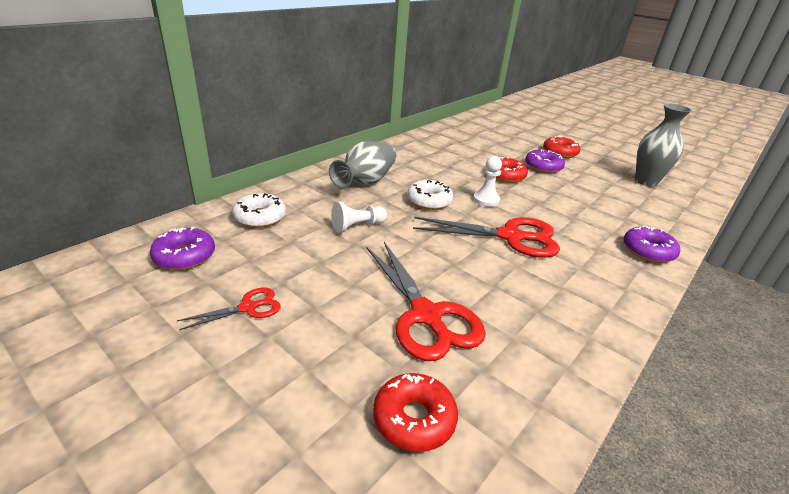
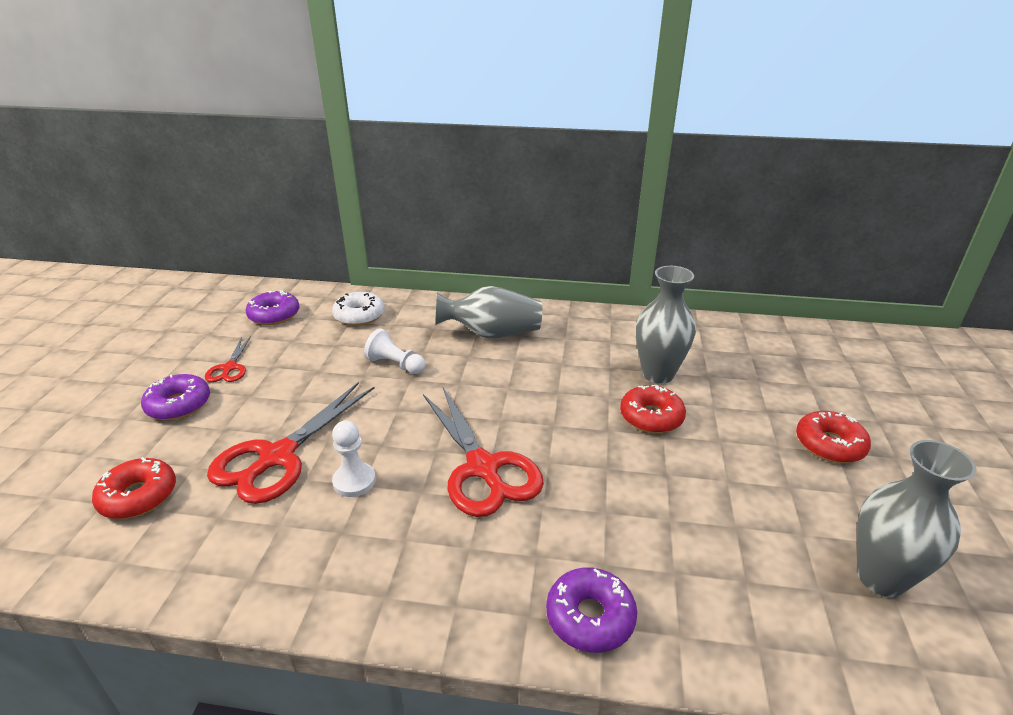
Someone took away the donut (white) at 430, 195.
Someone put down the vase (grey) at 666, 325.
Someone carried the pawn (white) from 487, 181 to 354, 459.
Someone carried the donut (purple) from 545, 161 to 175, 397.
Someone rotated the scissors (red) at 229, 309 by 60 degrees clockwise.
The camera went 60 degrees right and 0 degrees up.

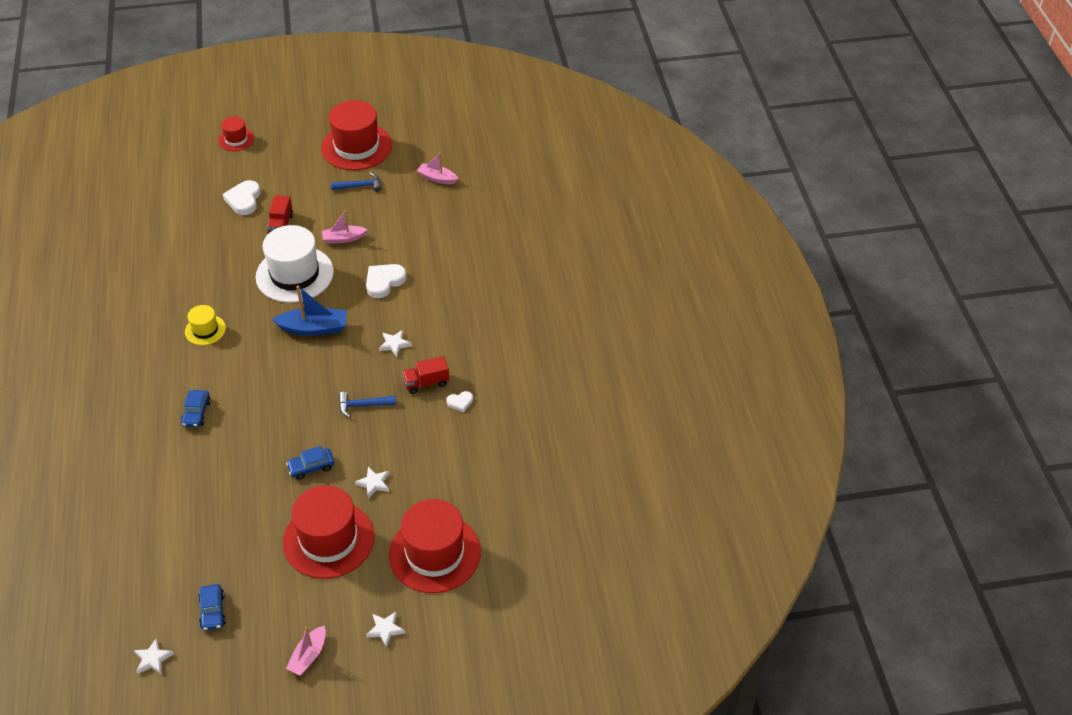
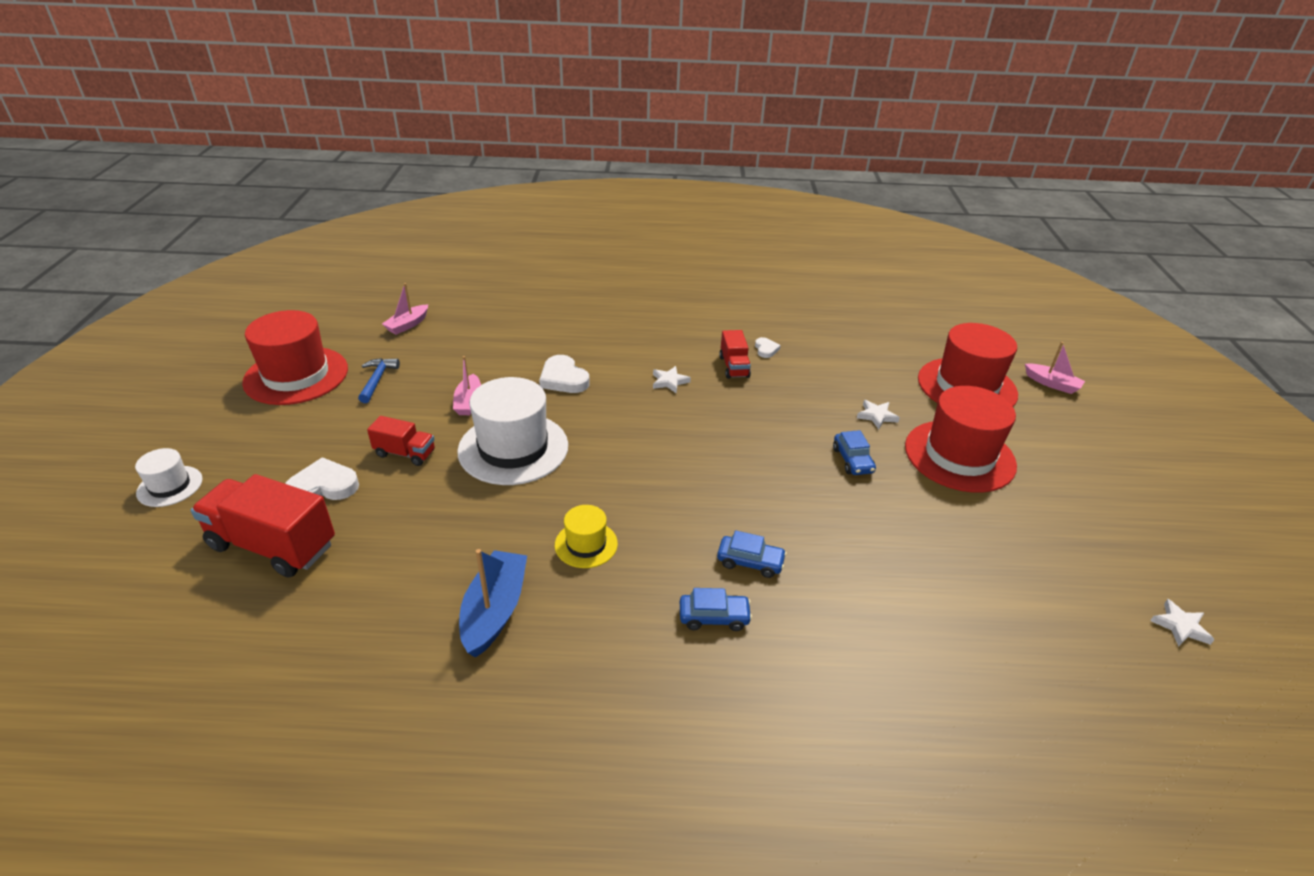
Someone took away the hammer (blue) at 367, 405.
Someone took away the star (white) at 385, 630.
Someone put down the truck (red) at 263, 526.
Someone carried the car (blue) from 212, 607 to 716, 609.
Someone carried the boat (blue) from 309, 311 to 493, 603.
Someone carried the boat (pink) from 306, 650 to 1055, 368.
Someone repainted the hat (red) at 236, 133, which became the hat (white) at 168, 477.
Someone rotated the heart (white) at 242, 197 by 150 degrees clockwise.
The camera went 80 degrees left and 10 degrees down.

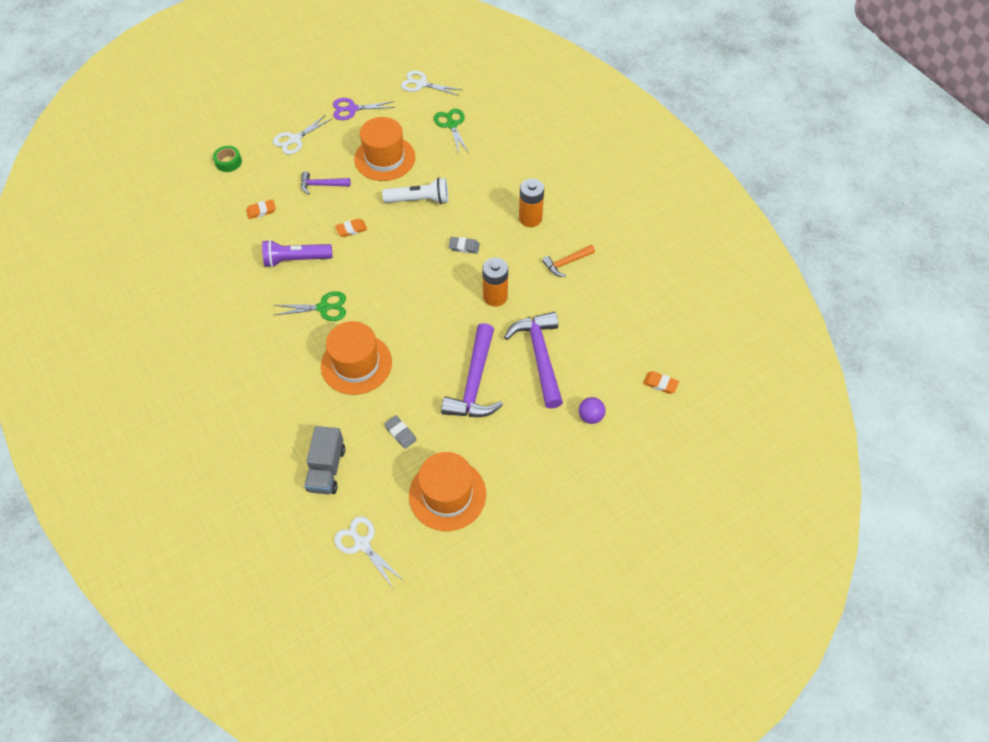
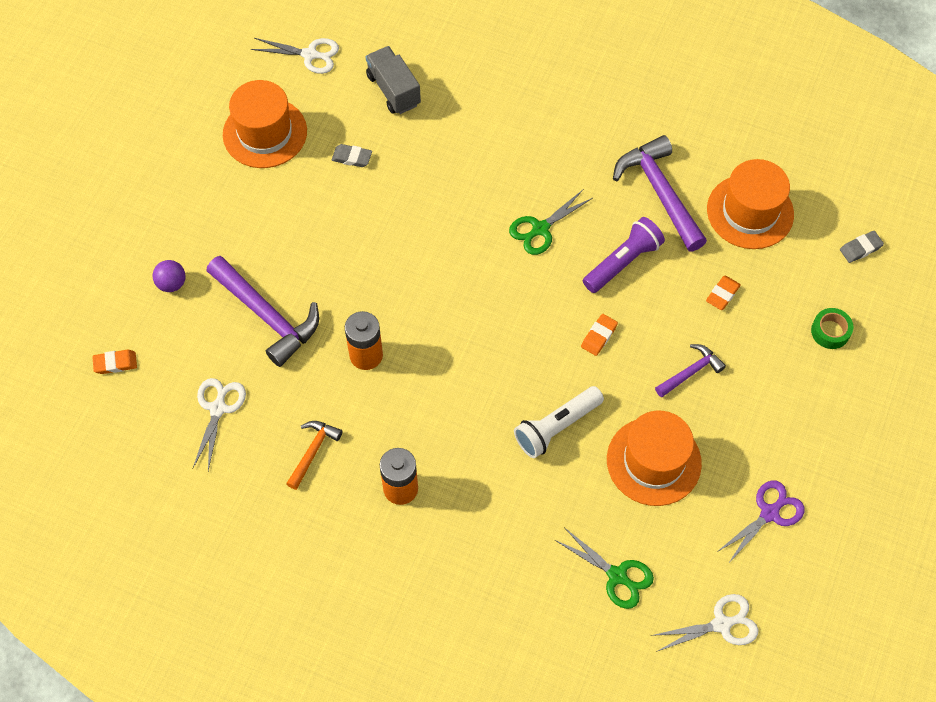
Someone carried the scissors (white) from 302, 135 to 219, 424.
Someone carried the hat (orange) from 356, 358 to 750, 204.
Someone carried the hammer (purple) from 472, 370 to 660, 193.
Someone carried the eraser (grey) from 464, 245 to 862, 247.
The camera went 145 degrees right and 5 degrees up.

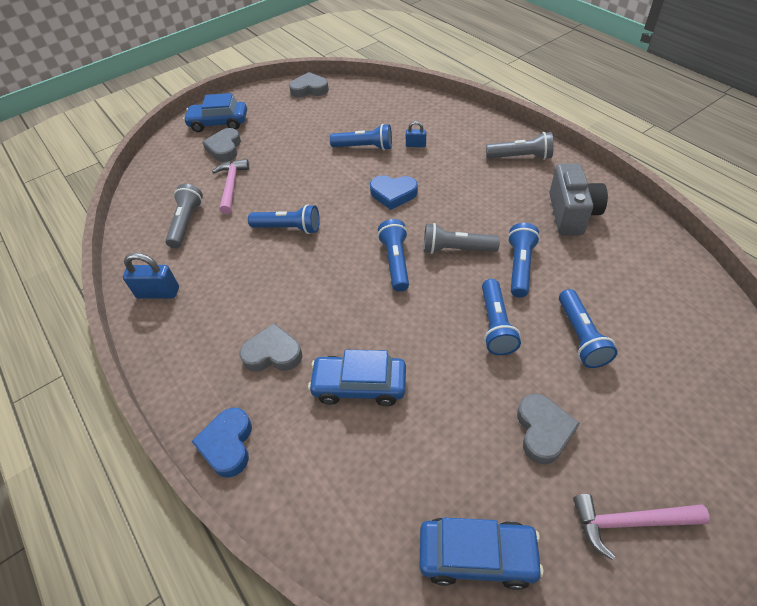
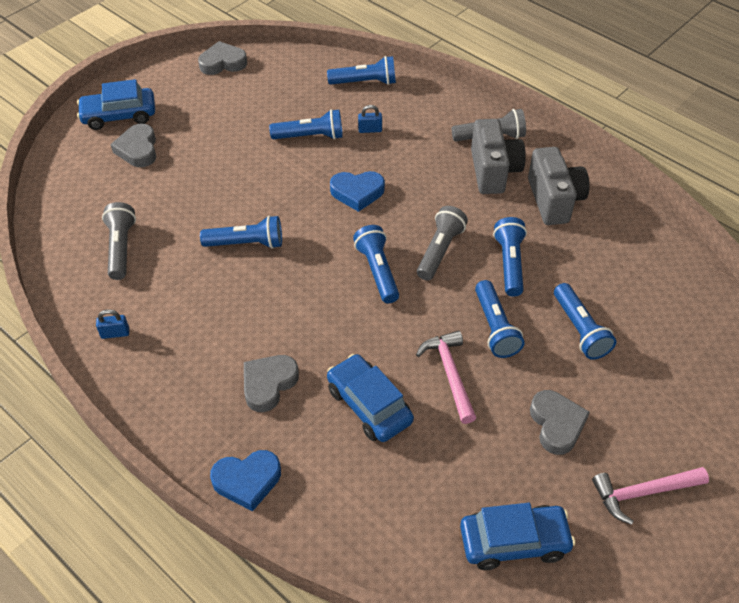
Someone put down the flashlight (blue) at 361, 70.
Someone put down the camera (grey) at 498, 156.
Someone carried the hammer (pink) from 230, 186 to 446, 377.
Someone rotated the heart (blue) at 221, 443 by 90 degrees counterclockwise.
Someone rotated the heart (grey) at 271, 347 by 45 degrees counterclockwise.
Someone rotated the car (blue) at 357, 378 by 60 degrees clockwise.
Someone rotated the flashlight (grey) at 461, 238 by 120 degrees clockwise.
Someone scaled the padlock (blue) at 151, 276 by 0.58.
The camera went 15 degrees left and 0 degrees up.

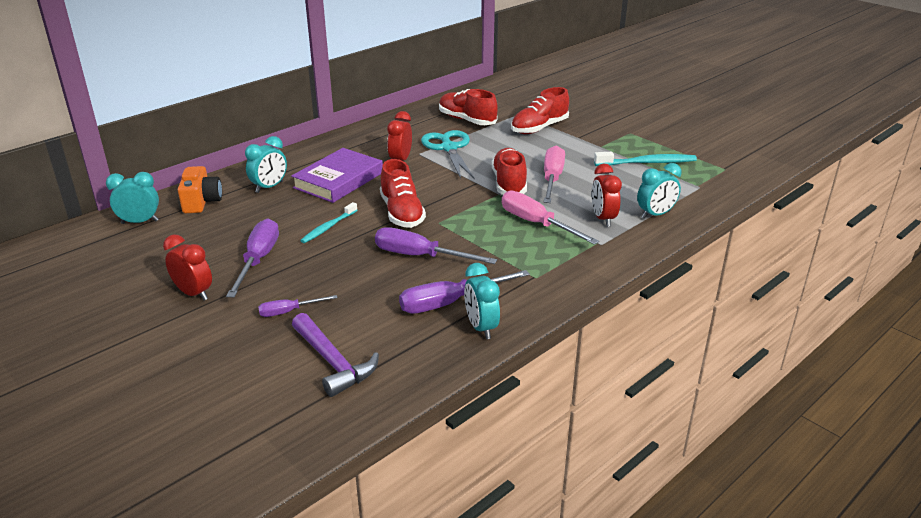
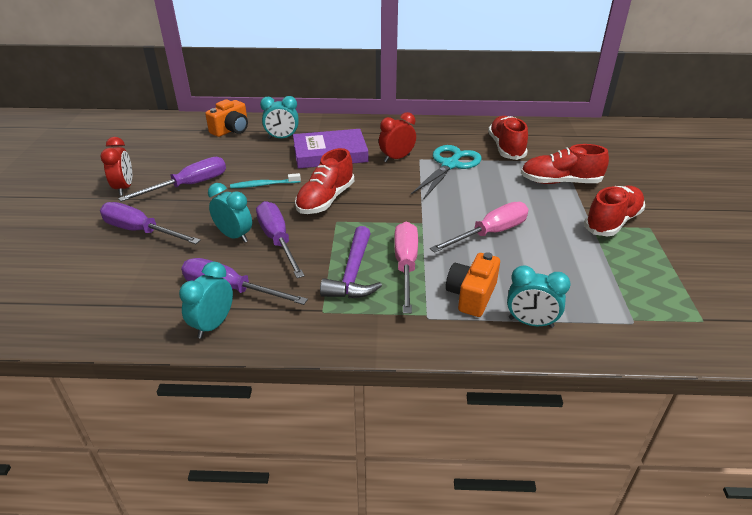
Someone took away the toothbrush (turquoise) at 645, 159.
Someone carried the clock (turquoise) from 132, 198 to 230, 213.
Someone carried the hammer (purple) from 335, 355 to 351, 262.
Someone carried the shoe (red) from 509, 171 to 614, 211.
Someone swapped the clock (red) at 607, 195 for the camera (orange) at 473, 284.
Someone scaled the screwdriver (purple) at 298, 306 by 1.79.
The camera went 45 degrees right and 5 degrees up.

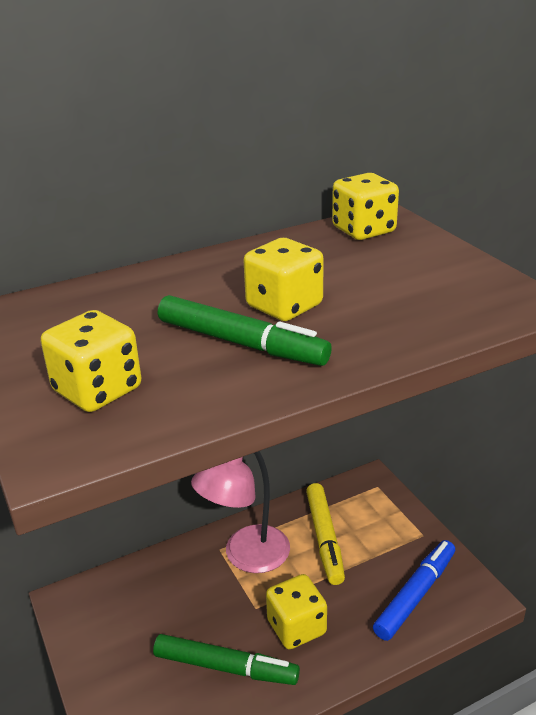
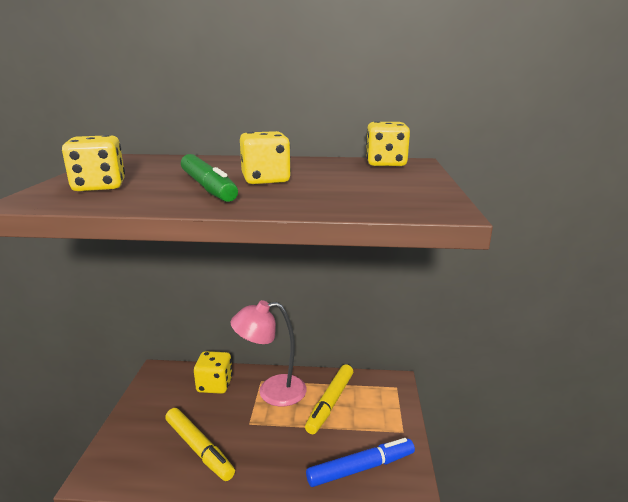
Someone carried the dice (yellow) from 296, 611 to 213, 372.
Someone repainted the marker (green) at 226, 659, which became the marker (yellow) at 200, 444.
The camera went 30 degrees right and 10 degrees down.

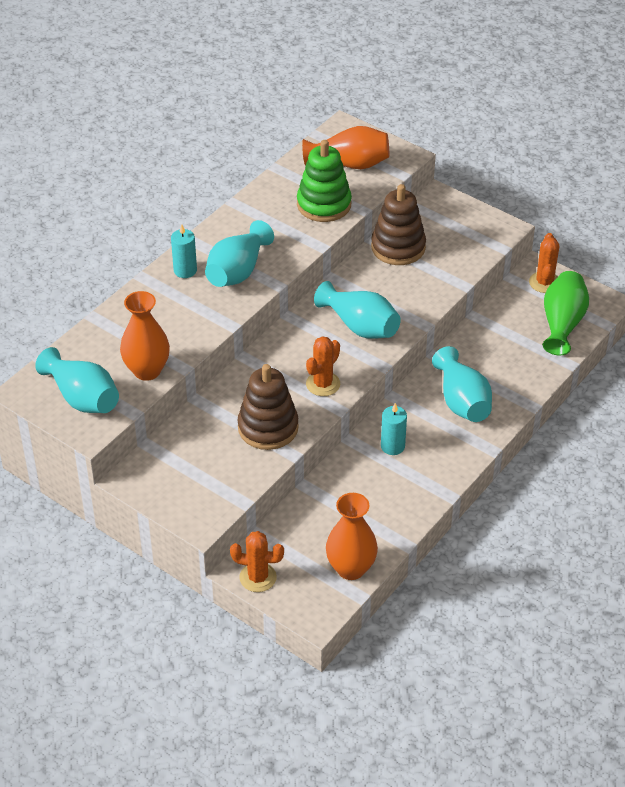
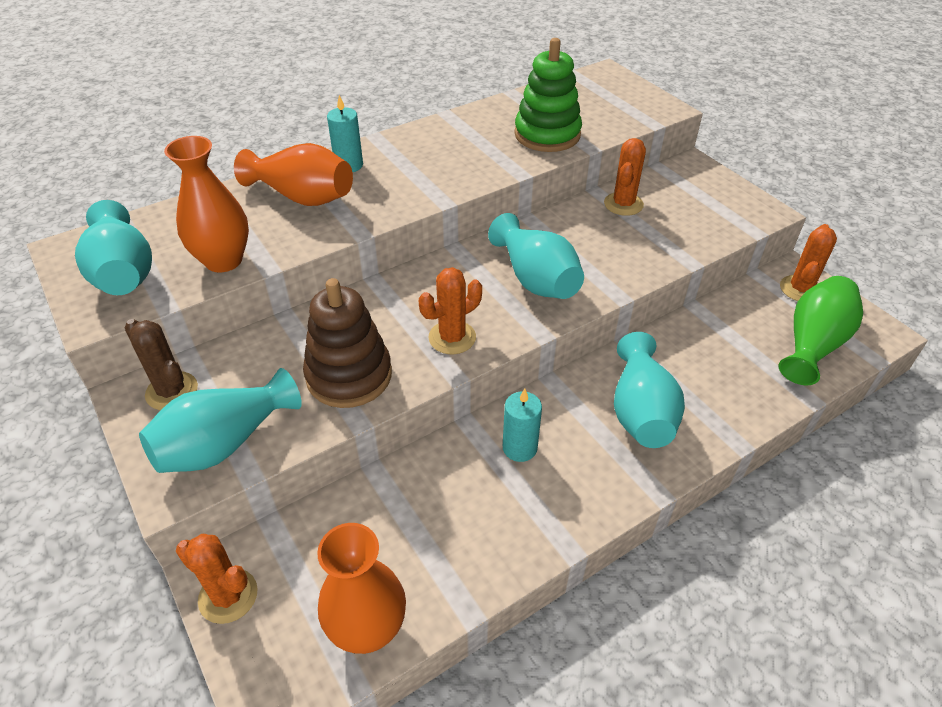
Someone put down the cactus (brown) at 161, 364.
Someone carried the vase (turquoise) from 239, 253 to 220, 420.
Someone carried the vase (orange) from 345, 147 to 293, 174.
Someone swapped the stacking toy (brown) at 398, 224 for the cactus (orange) at 625, 177.
The camera went 20 degrees right and 0 degrees up.

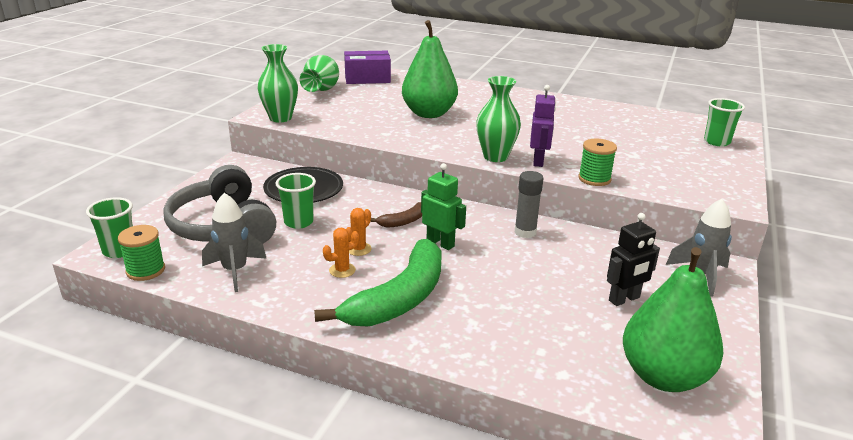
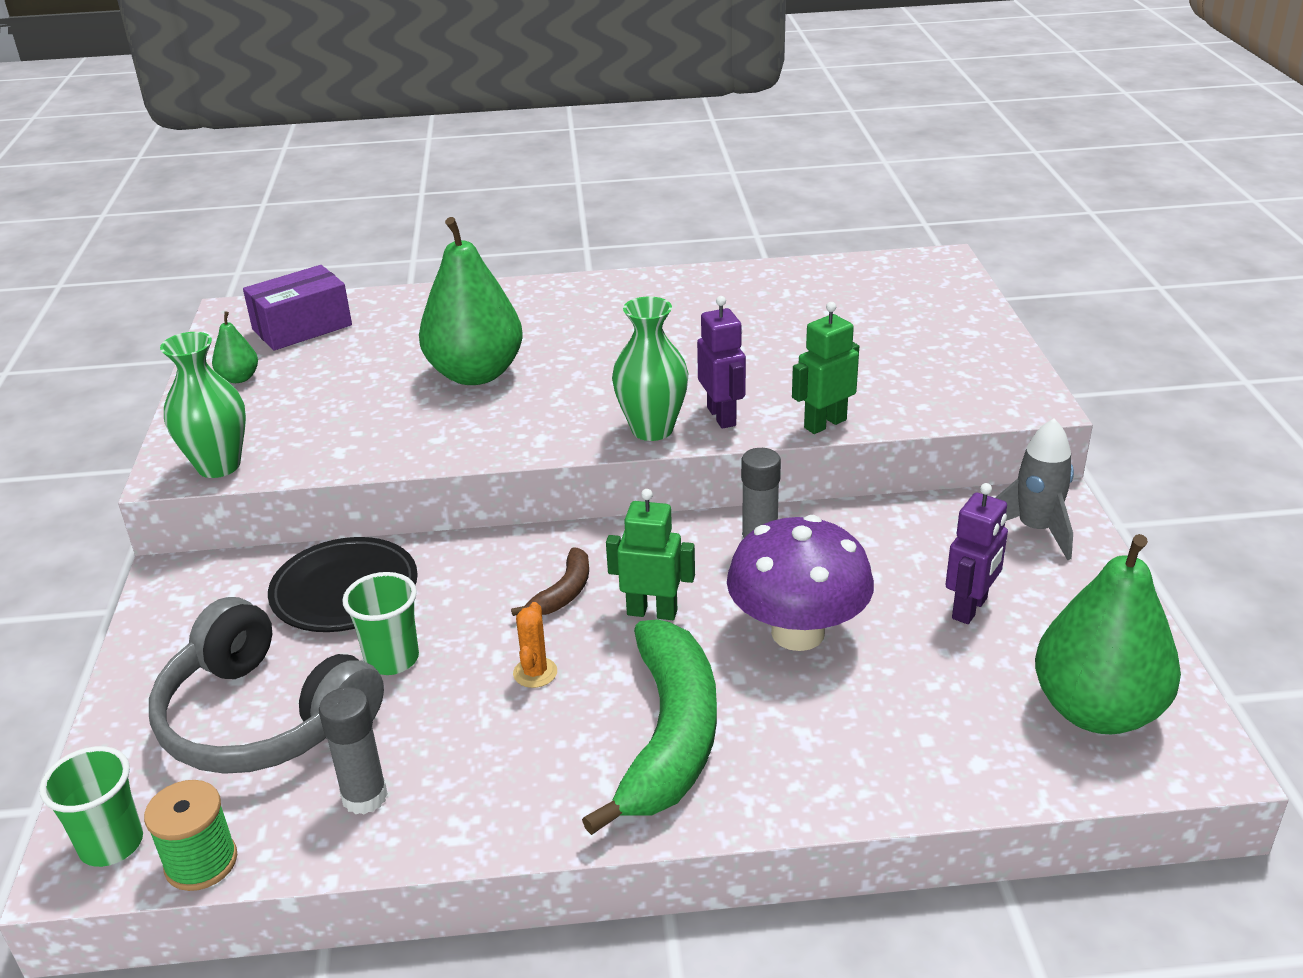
Someone took away the cactus (orange) at 341, 253.
Someone took away the cup (green) at 724, 122.
Someone put down the mushroom (purple) at 800, 583.
Someone swapped the rocket (grey) at 234, 242 for the glue stick (grey) at 353, 750.
Someone swapped the vase (green) at 319, 73 for the pear (green) at 235, 347.
Someone swapped the spool (green) at 597, 162 for the robot (green) at 825, 368.
Someone repainted the robot (black) at 633, 259, which became the robot (purple) at 976, 553.
The camera went 25 degrees left and 5 degrees up.

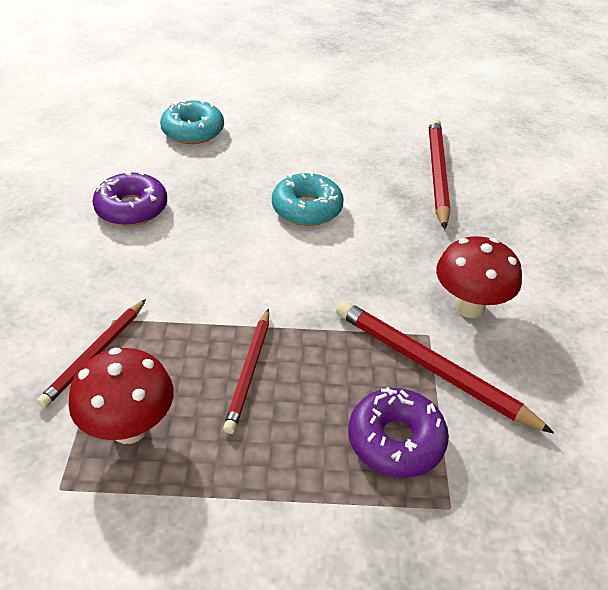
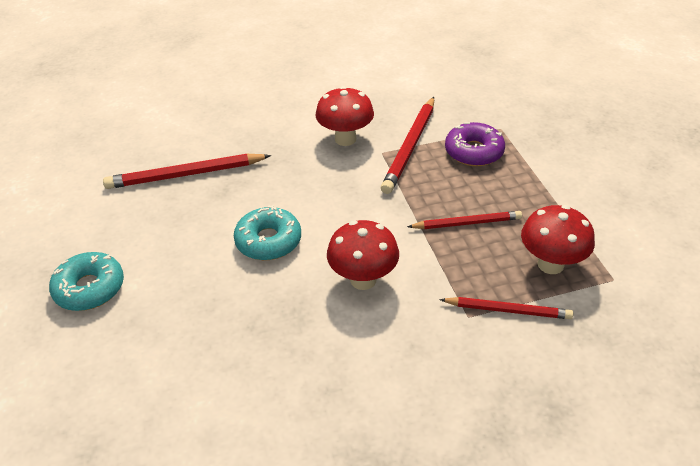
Someone took away the donut (purple) at 129, 198.
Someone put down the mushroom (red) at 363, 255.
Someone carried the donut (turquoise) from 192, 122 to 86, 281.
The camera went 105 degrees left and 0 degrees up.

